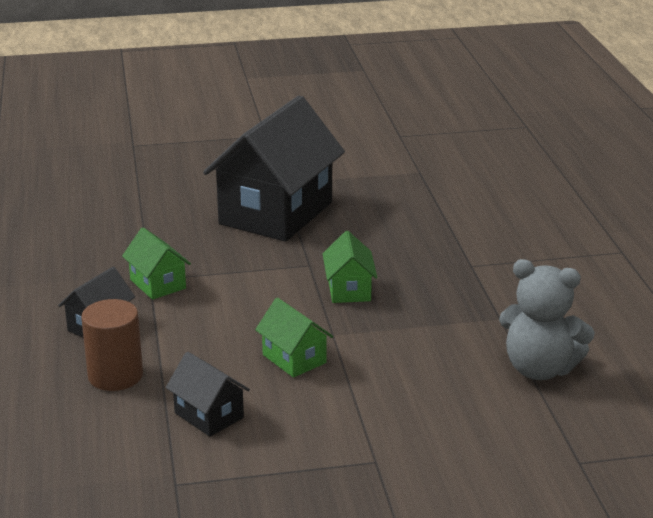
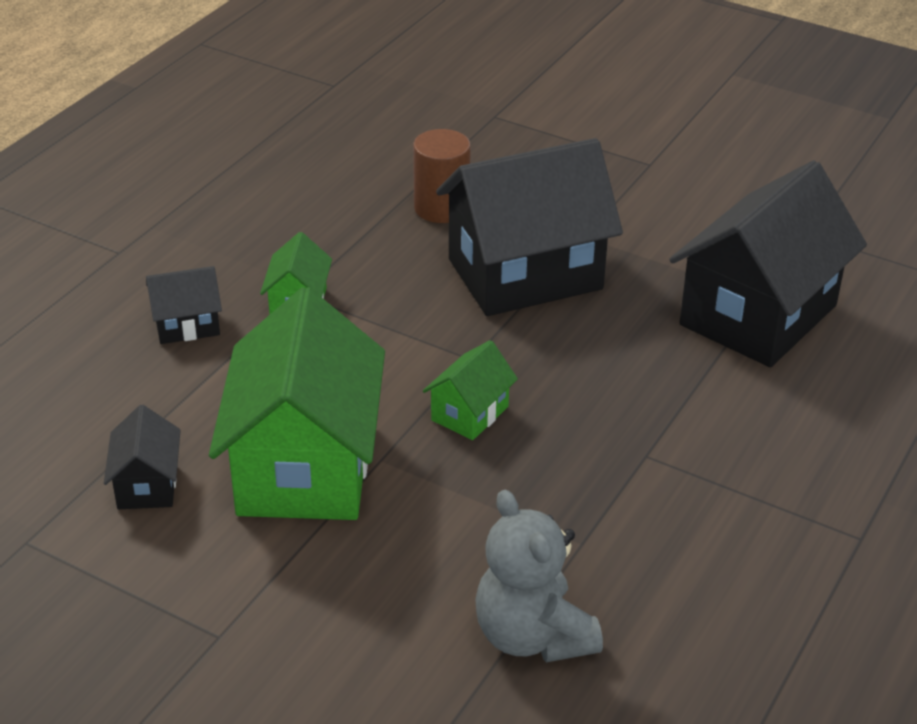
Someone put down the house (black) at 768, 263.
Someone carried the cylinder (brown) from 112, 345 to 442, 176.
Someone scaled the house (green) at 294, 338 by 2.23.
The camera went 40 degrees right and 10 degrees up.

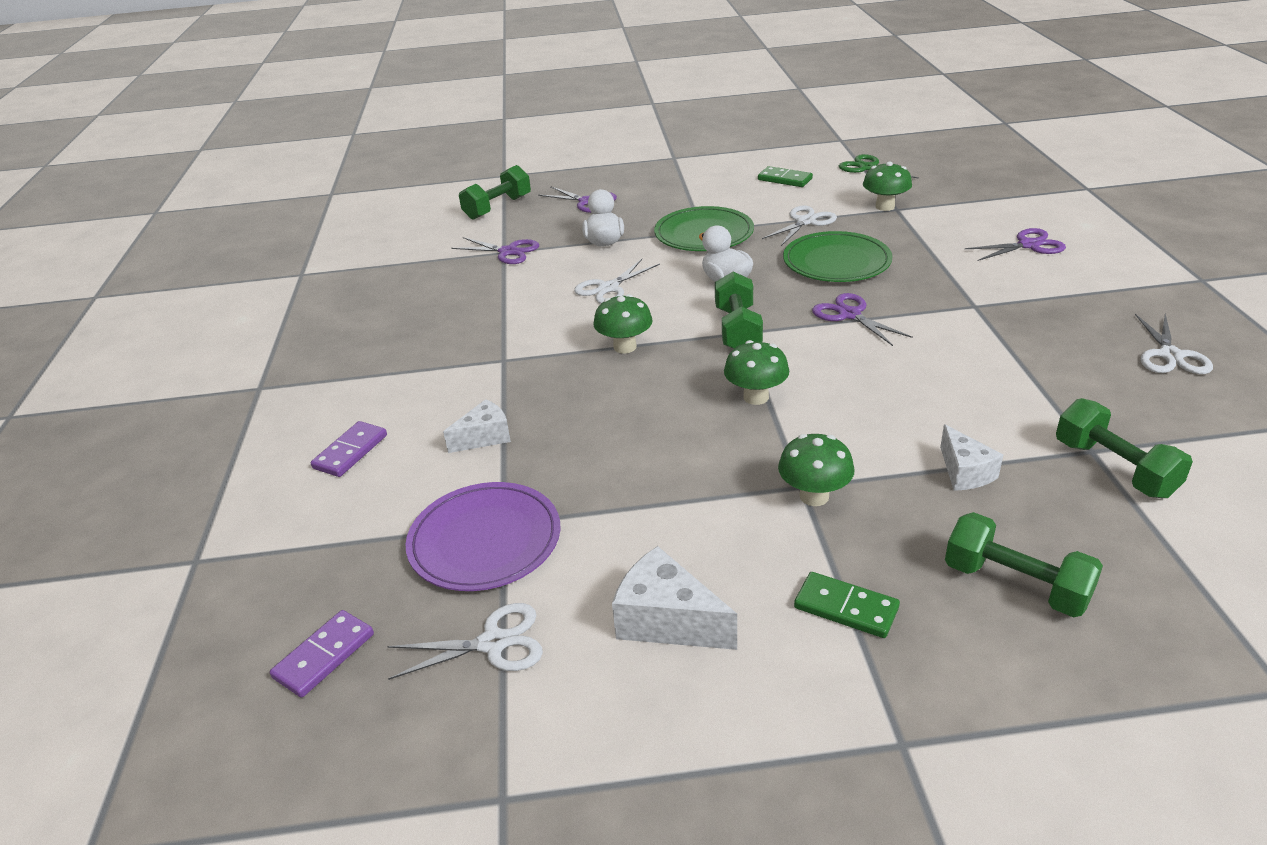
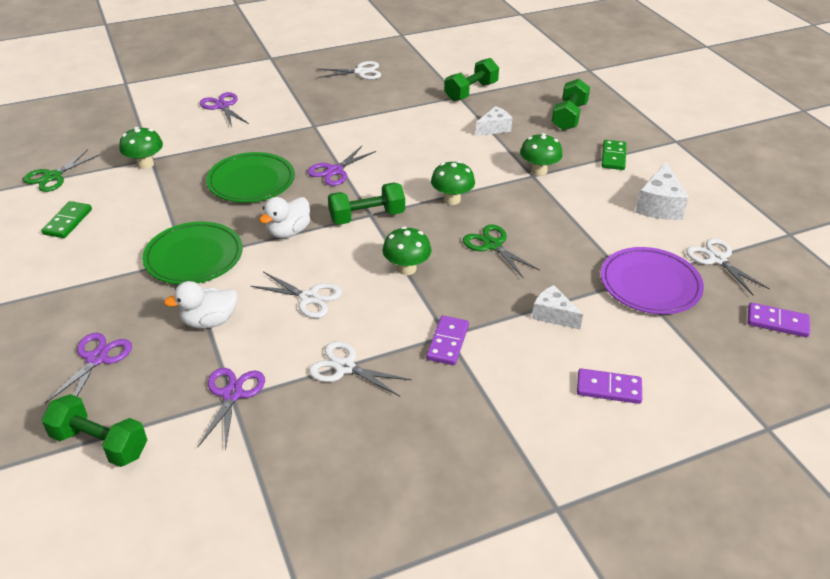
Someone put down the domino (purple) at 447, 340.
Someone put down the scissors (green) at 501, 251.
Someone carried the scissors (white) from 799, 226 to 360, 369.
The camera went 110 degrees left and 5 degrees up.

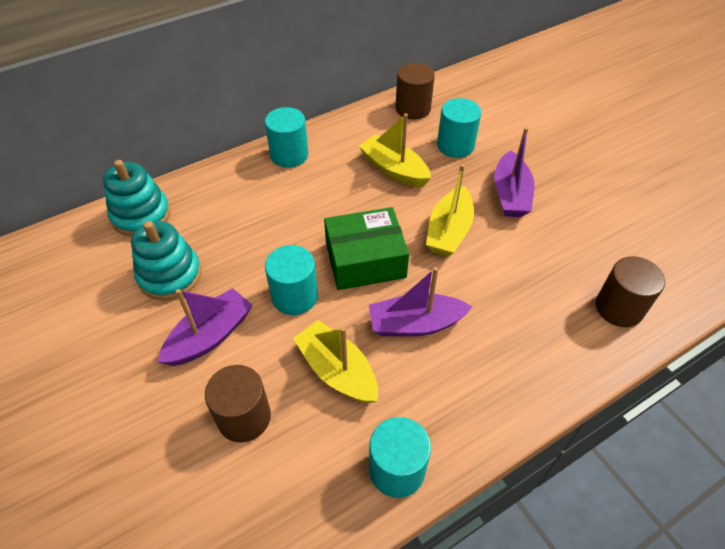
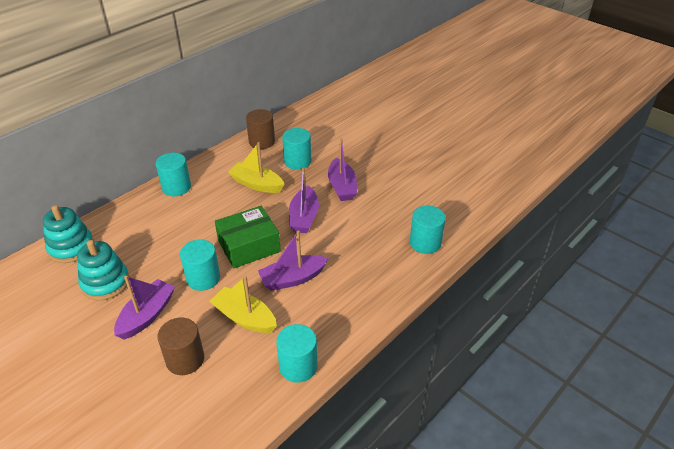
Someone repainted the boat (yellow) at 450, 210, which became the boat (purple) at 304, 200.
Someone repainted the cylinder (brown) at 630, 291, which became the cylinder (turquoise) at 428, 230.
The camera went 15 degrees left and 10 degrees down.

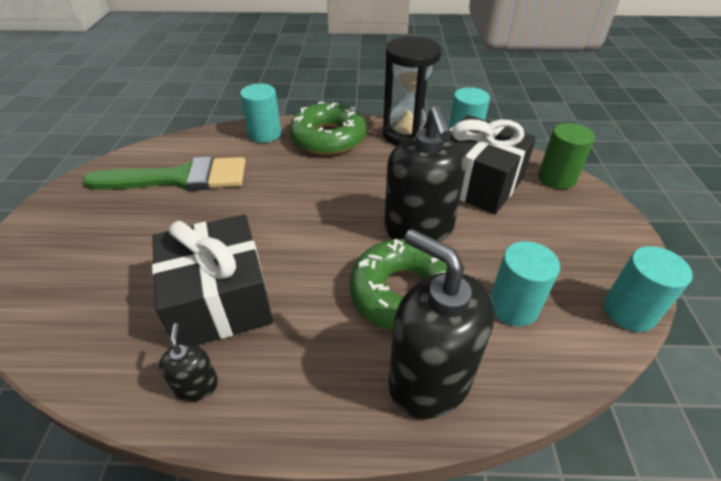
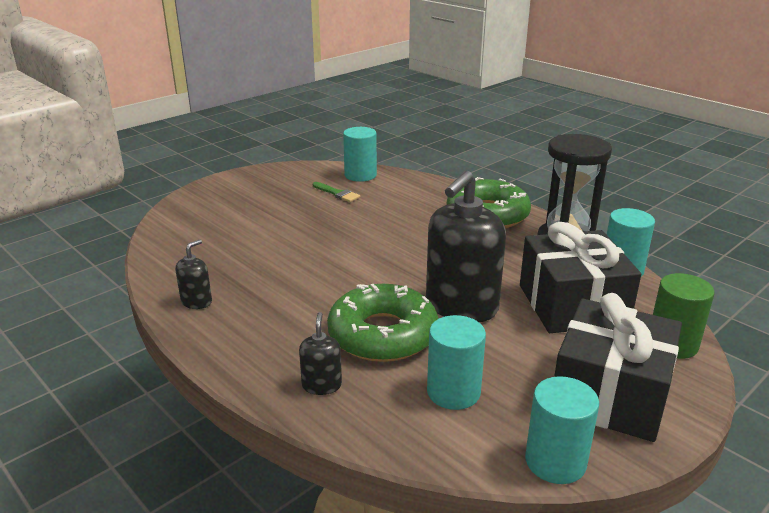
Someone carried the gift (black) from 212, 279 to 618, 367.
Someone carried the cylinder (turquoise) from 260, 113 to 360, 154.
Someone scaled the brush (green) at 164, 173 by 0.40.
Someone scaled the soap dispenser (black) at 441, 324 by 0.45.
The camera went 45 degrees right and 15 degrees down.

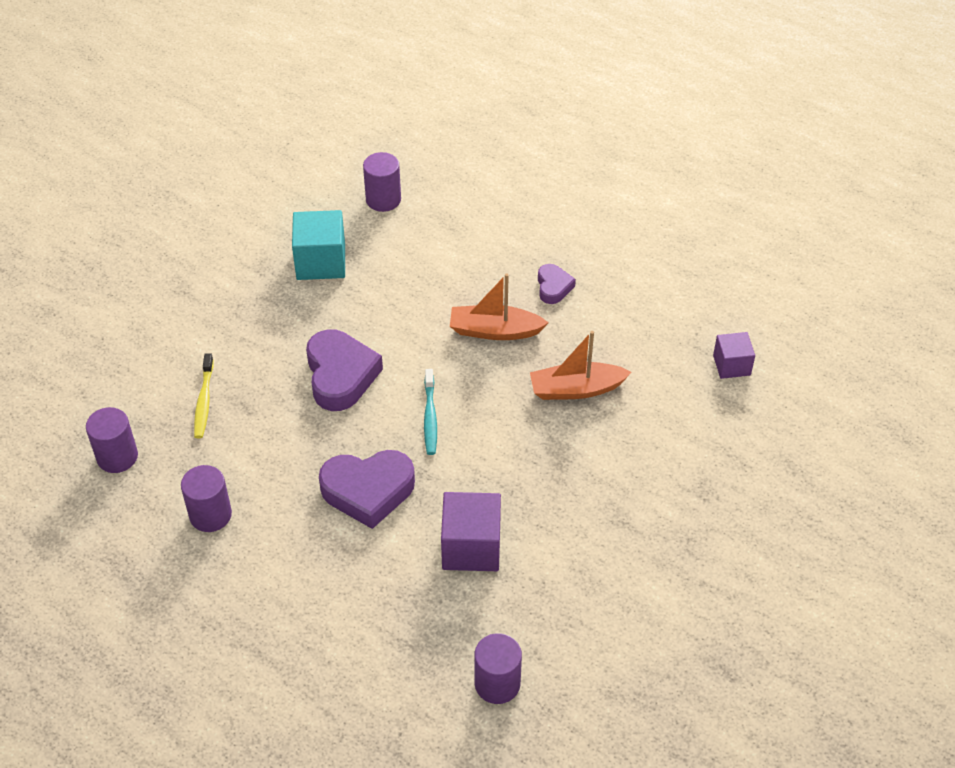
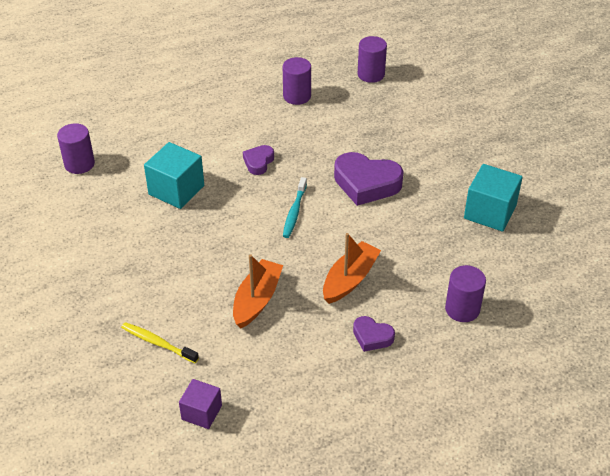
Someone carried the toothbrush (yellow) from 204, 395 to 160, 342.
Someone carried the cylinder (purple) from 382, 182 to 465, 293.
Someone repainted the cube (purple) at 471, 531, which became the cube (turquoise) at 174, 175.
Someone rotated the toothbrush (turquoise) at 430, 412 by 105 degrees counterclockwise.
Someone scaled the heart (purple) at 367, 489 by 0.53.
The camera went 120 degrees right and 5 degrees down.

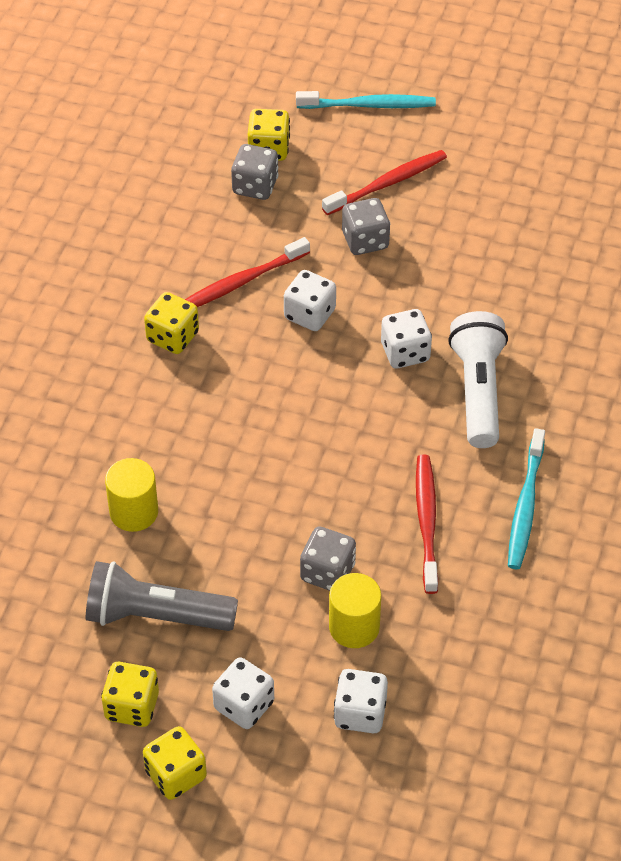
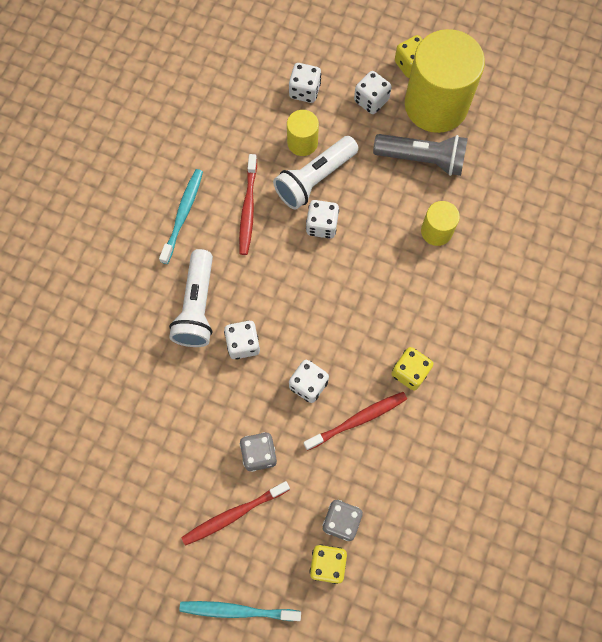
Someone put down the dice (white) at 322, 219.
Someone swapped the dice (yellow) at 130, 694 for the cylinder (yellow) at 445, 81.
Someone swapped the dice (grey) at 328, 558 for the flashlight (white) at 316, 173.
The camera went 175 degrees left and 20 degrees up.

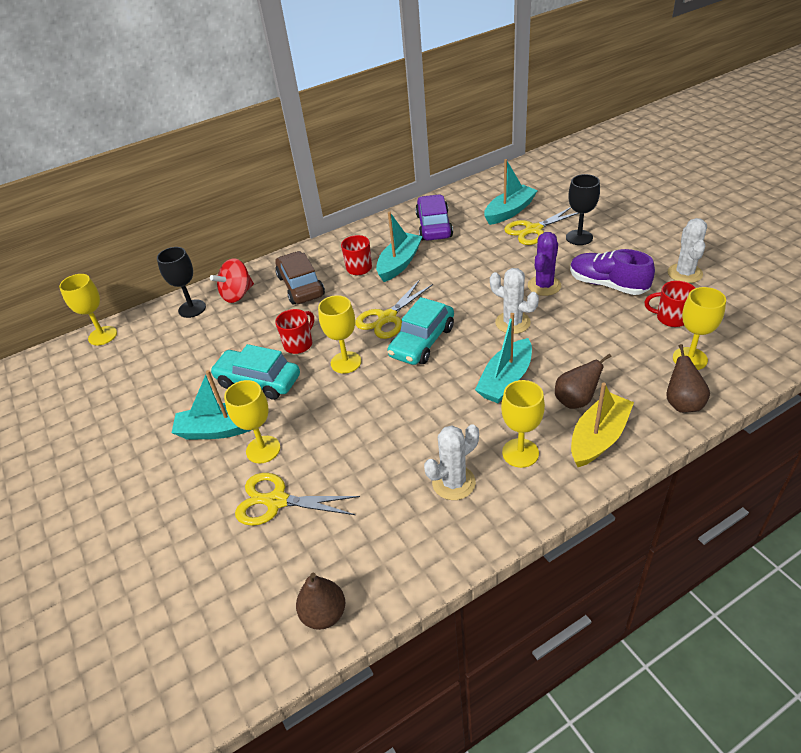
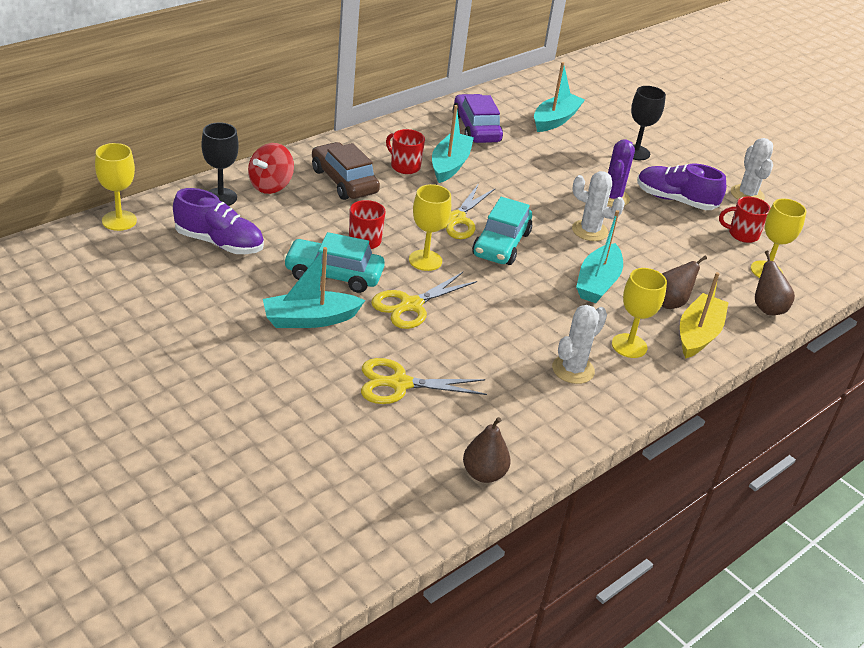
Someone took away the goblet (yellow) at 252, 421.
Someone put down the shoe (purple) at 218, 221.
Someone carried the scissors (yellow) from 541, 226 to 424, 300.
The camera went 20 degrees left and 5 degrees down.

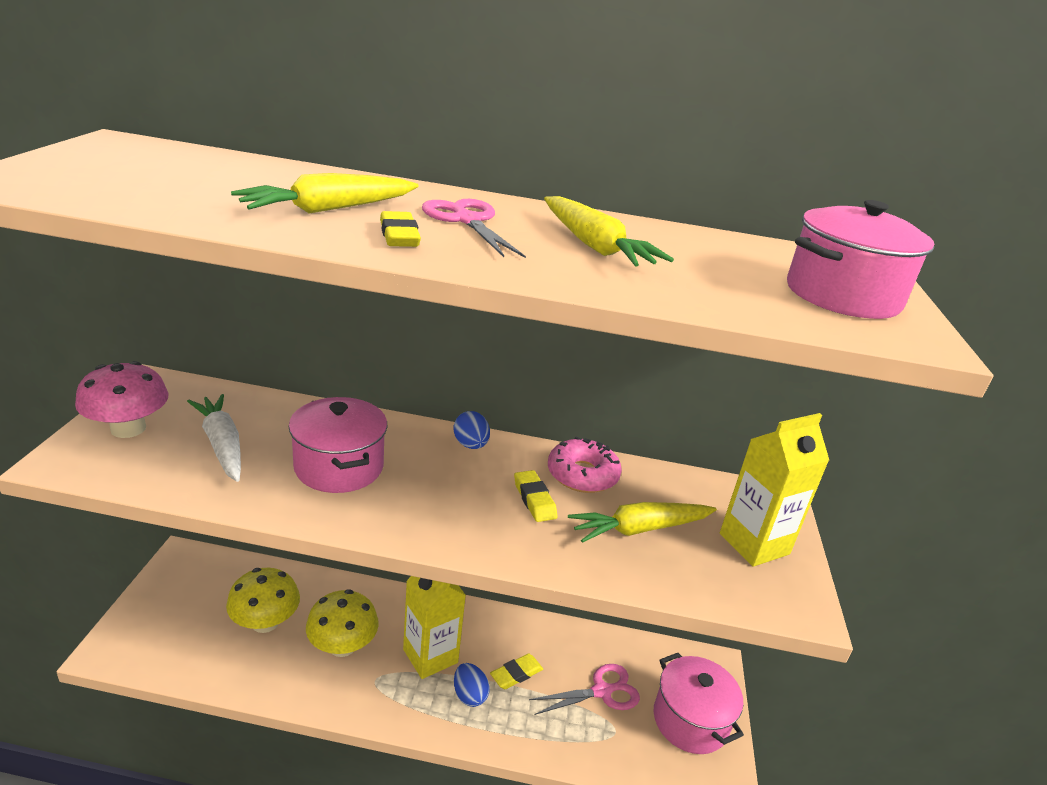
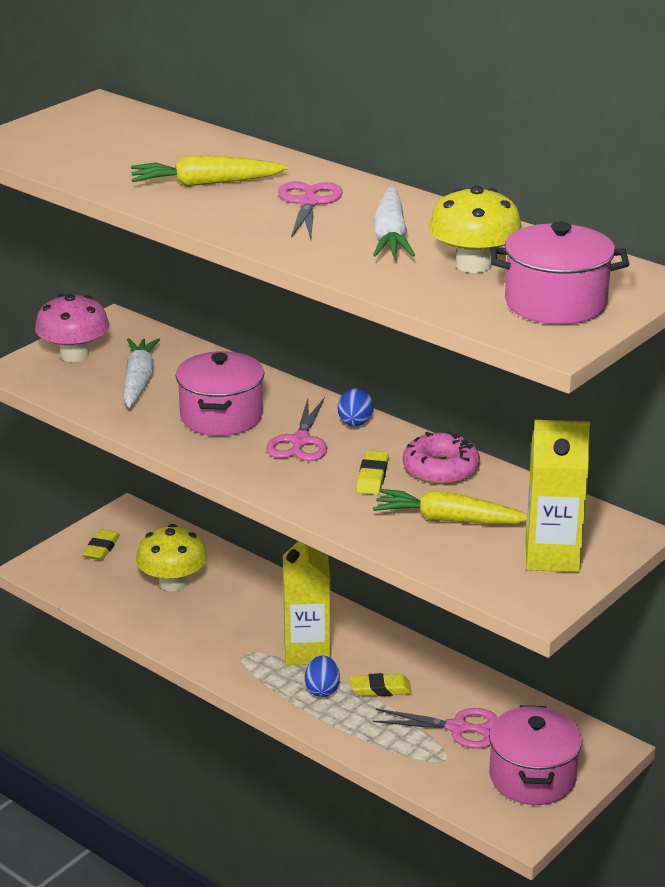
Someone put down the scissors (pink) at 296, 429.
Someone carried the mushroom (yellow) from 342, 623 to 475, 229.
Someone carried the eraser (yellow) from 400, 229 to 101, 544.
Someone repainted the carrot (yellow) at 609, 231, which became the carrot (white) at 394, 221.
The camera went 35 degrees right and 0 degrees up.

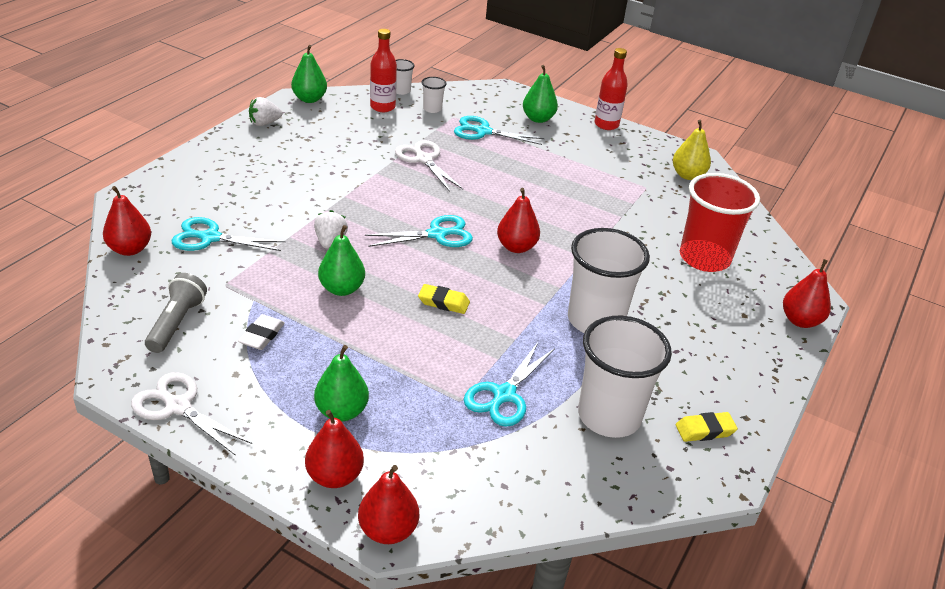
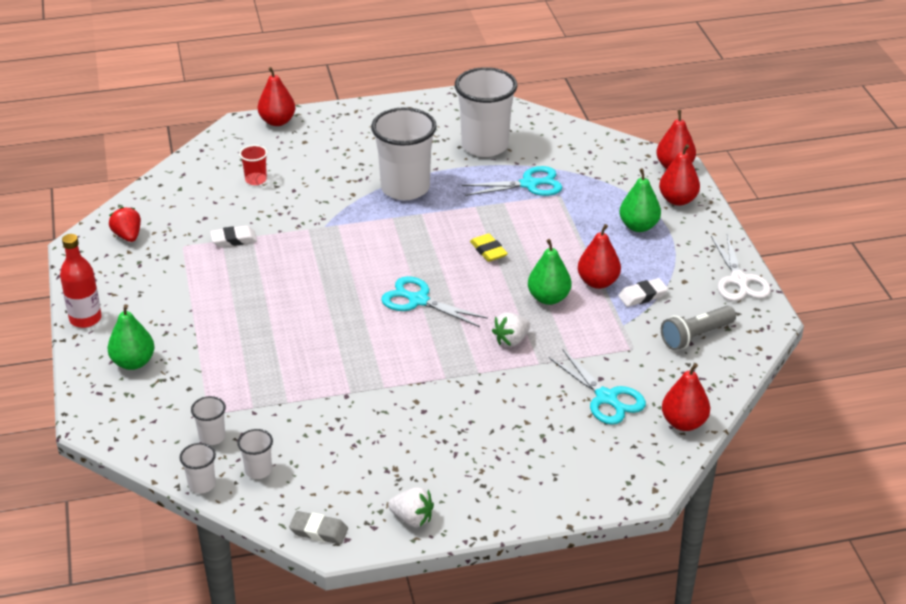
Someone took away the scissors (white) at 429, 166.
Someone took away the scissors (turquoise) at 499, 130.
Someone took away the eraser (yellow) at 707, 427.
Someone put down the eraser (white) at 233, 236.
Someone carried the pear (red) from 518, 220 to 599, 256.
Someone swapped the pear (green) at 309, 74 for the eraser (grey) at 318, 527.
Someone swapped the bottle (red) at 383, 70 for the cup (white) at 255, 454.
Someone swapped the pear (yellow) at 692, 150 for the strawberry (red) at 125, 224.
Someone scaled the cup (red) at 720, 222 by 0.44.
The camera went 130 degrees left and 0 degrees up.

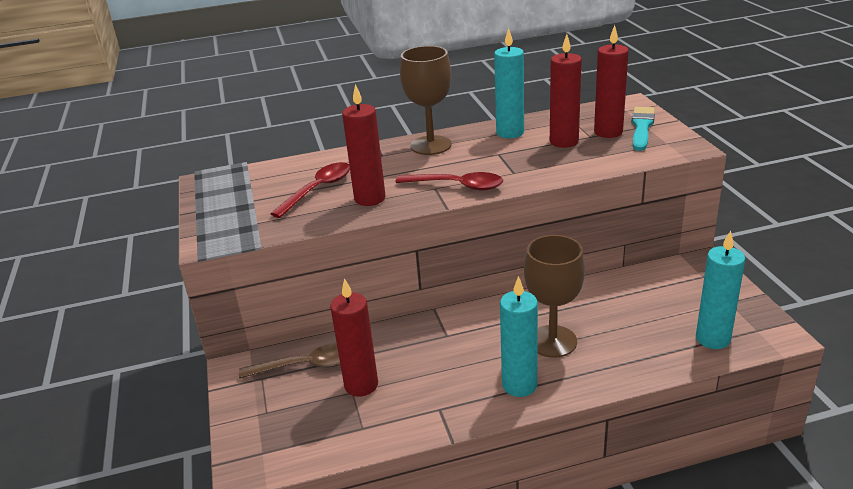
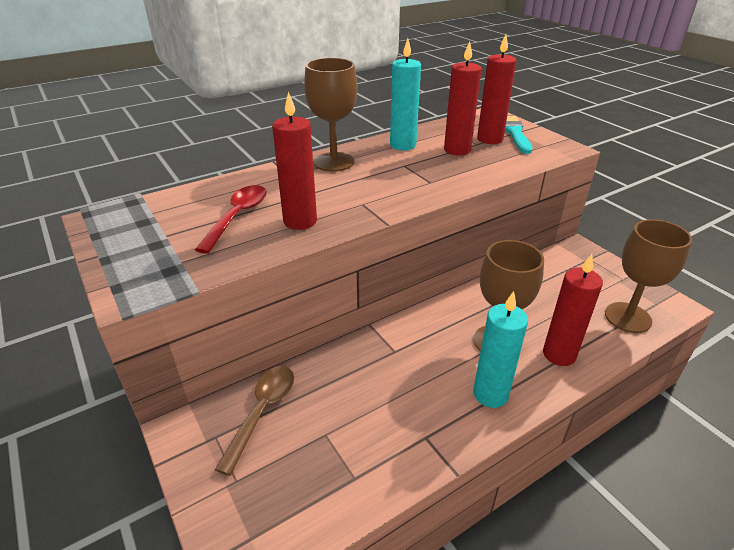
Someone took away the spoon (red) at 449, 181.
Someone carried the candle (red) from 354, 337 to 573, 310.
Someone swapped the candle (turquoise) at 720, 290 for the goblet (brown) at 648, 276.
Someone rotated the spoon (brown) at 289, 361 by 45 degrees counterclockwise.
The camera went 20 degrees left and 5 degrees up.

